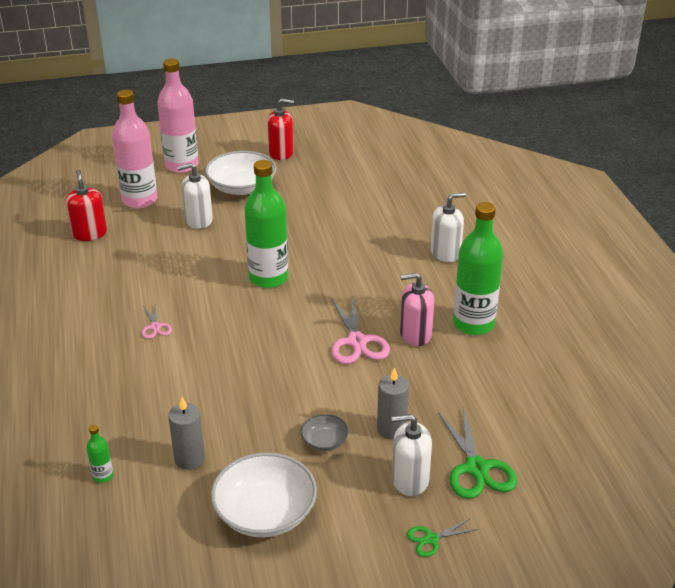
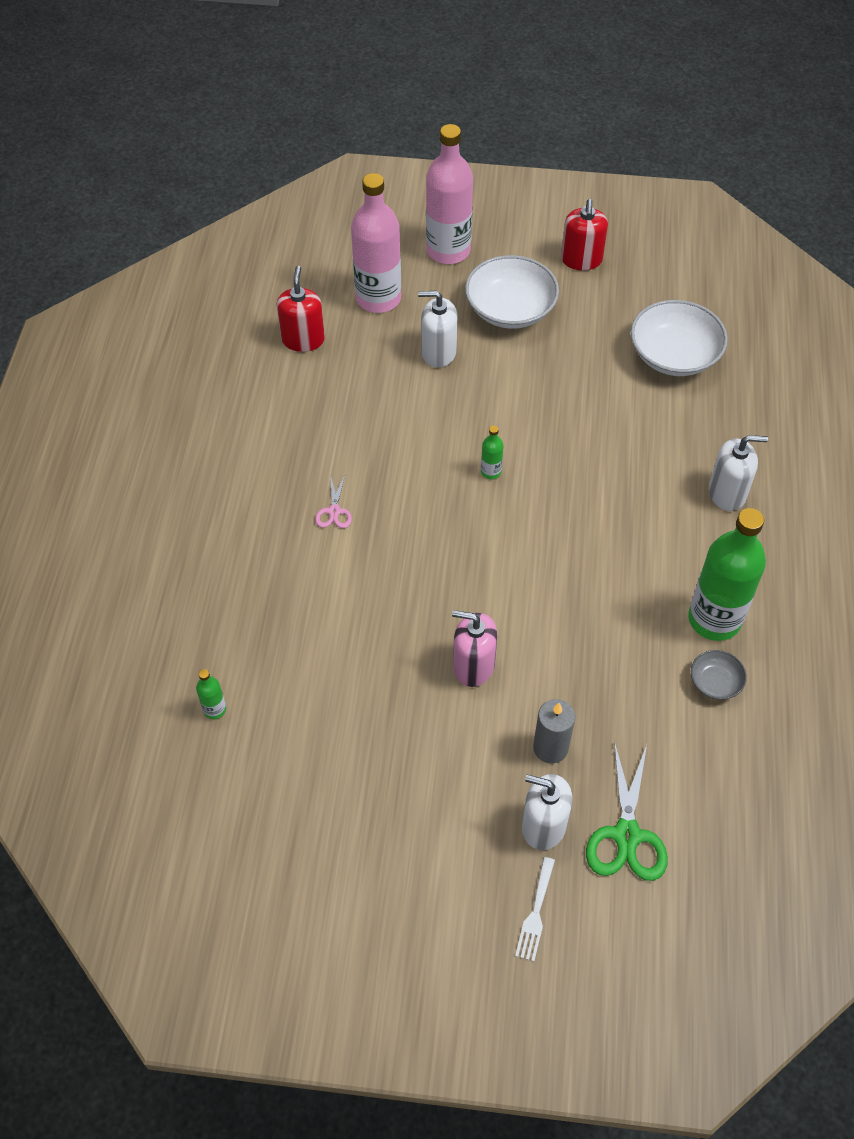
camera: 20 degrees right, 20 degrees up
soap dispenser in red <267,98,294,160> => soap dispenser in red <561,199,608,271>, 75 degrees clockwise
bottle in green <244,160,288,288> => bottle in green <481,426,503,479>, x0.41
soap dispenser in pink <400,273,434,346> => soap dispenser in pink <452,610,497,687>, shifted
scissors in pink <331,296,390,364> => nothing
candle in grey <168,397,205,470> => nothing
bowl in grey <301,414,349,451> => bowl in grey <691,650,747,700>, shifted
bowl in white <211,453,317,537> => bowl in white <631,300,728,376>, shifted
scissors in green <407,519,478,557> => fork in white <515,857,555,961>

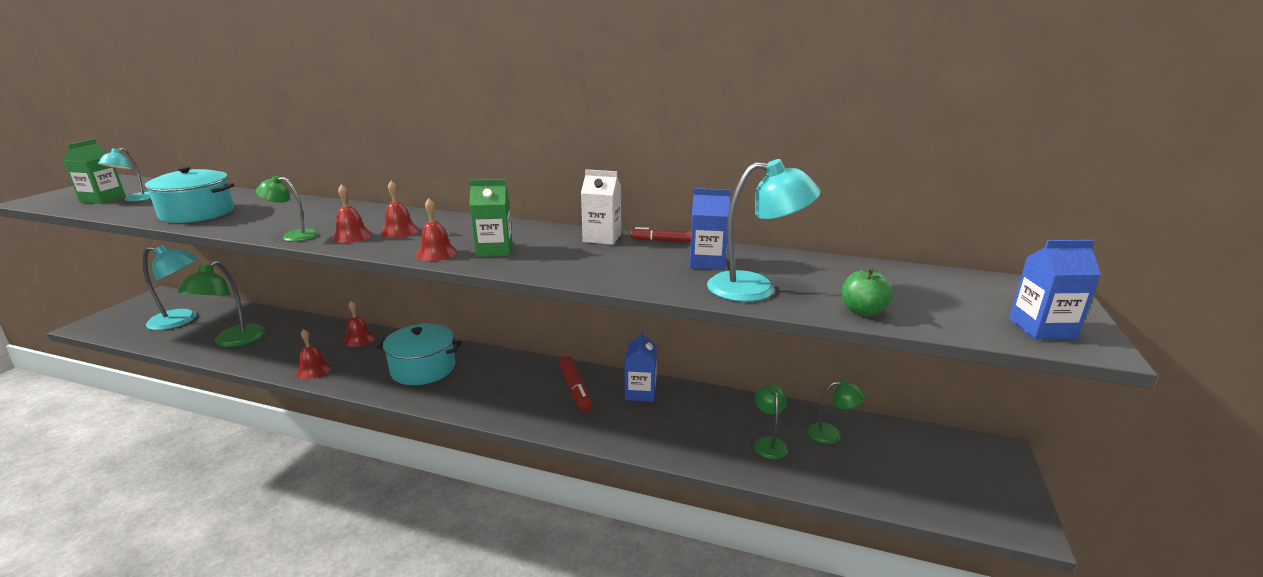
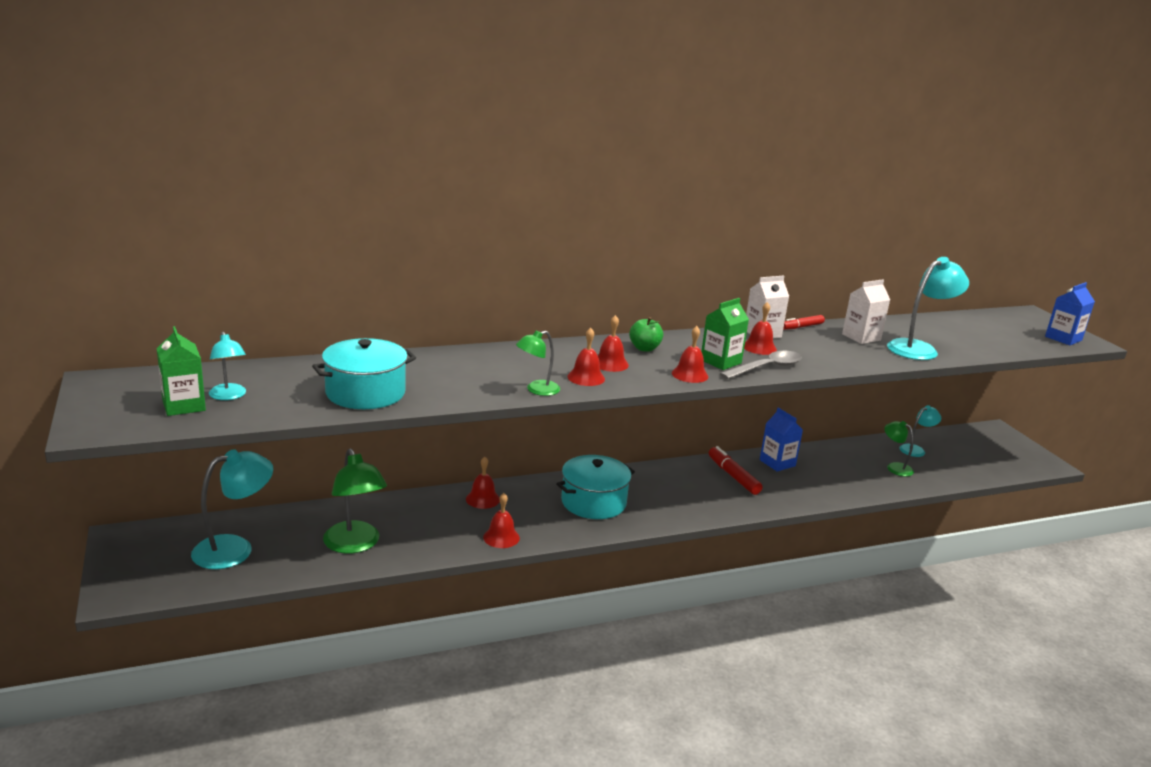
camera: 40 degrees left, 0 degrees up
carton in blue <690,188,731,270> => carton in white <842,279,890,344>
apple in green <842,268,893,316> => apple in green <629,317,663,352>, shifted
marker in red <559,356,592,412> => marker in red <709,446,763,495>, 150 degrees counterclockwise
lamp in green <807,380,865,444> => lamp in turquoise <899,405,941,457>
nothing => bell in red <744,302,777,355>
nothing => spoon in grey <720,351,802,379>

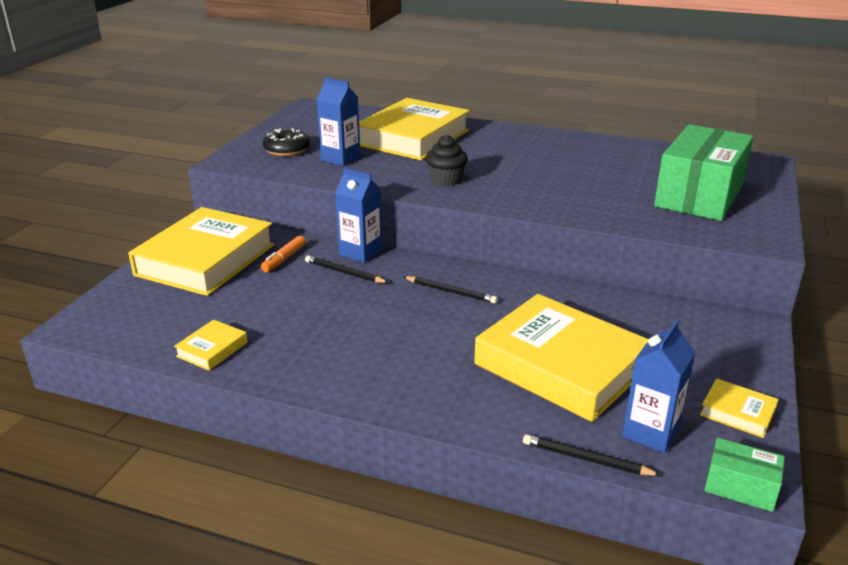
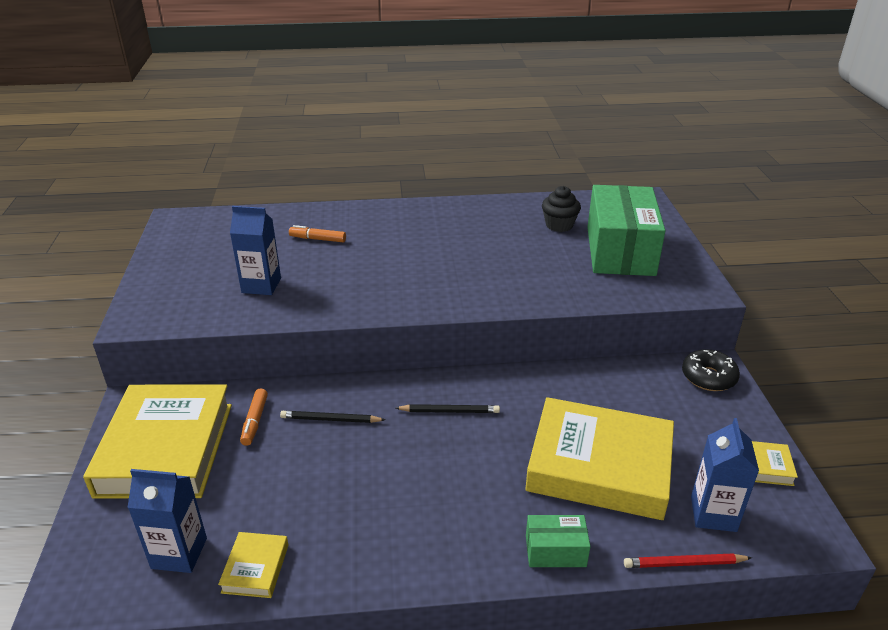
camera: 25 degrees left, 5 degrees up
book in yellow <359,98,469,160> => marker in orange <289,225,346,243>
donut in black <263,128,310,156> => donut in black <682,349,740,391>, shifted
cupcake in black <425,135,468,186> => cupcake in black <542,186,581,232>, shifted
carton in blue <335,168,382,263> => carton in blue <127,469,207,573>, shifted
pencil in black <523,434,662,476> => pencil in red <624,553,752,568>
box in green <704,438,785,512> => box in green <526,515,591,567>, shifted

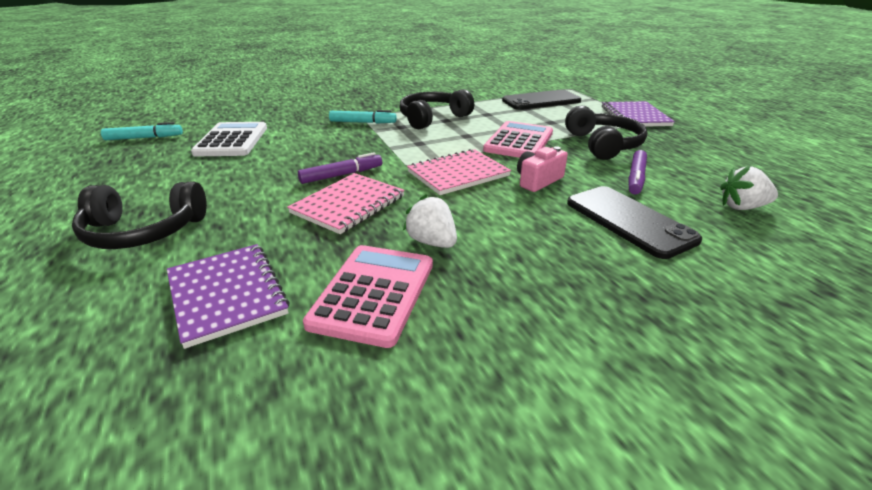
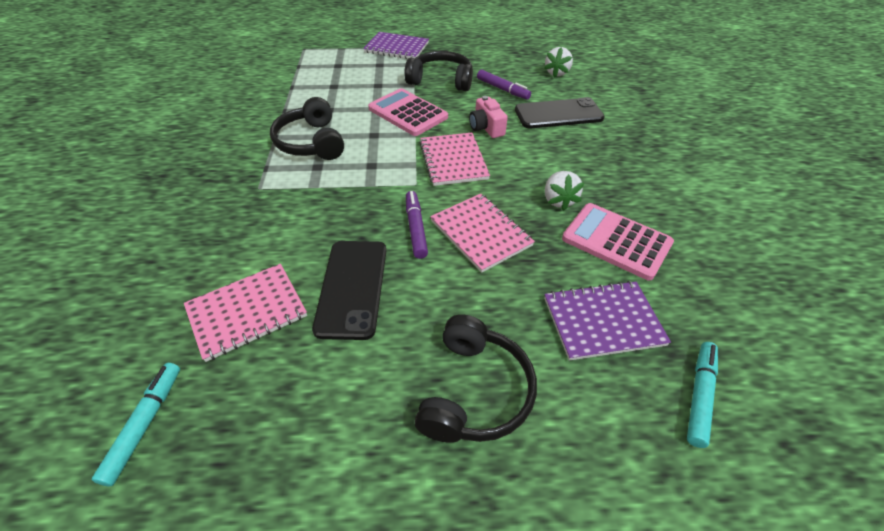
camera: 70 degrees left, 15 degrees up
phone in black <502,90,581,110> => phone in black <312,241,386,340>, shifted
marker in turquoise <329,110,397,124> => marker in turquoise <687,342,718,448>, shifted
calculator in white <191,122,267,156> => notebook in pink <184,264,307,362>
strawberry in white <403,194,457,248> => strawberry in white <545,171,584,211>, 75 degrees counterclockwise

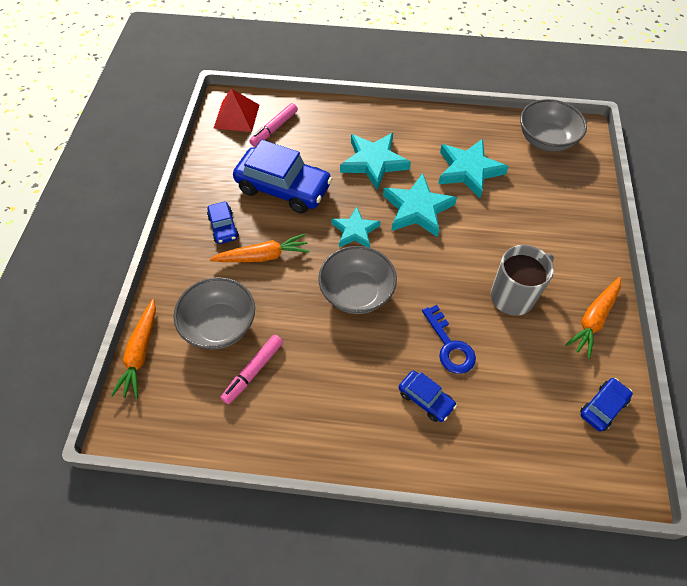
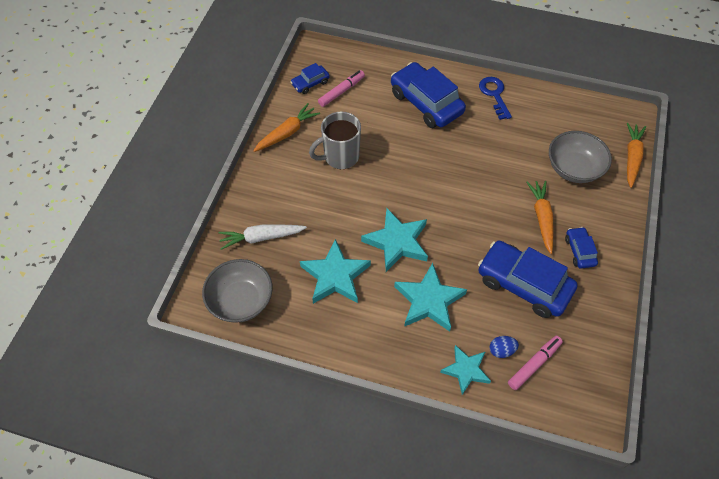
camera: 170 degrees left, 0 degrees up
pyramid in red <213,89,259,132> => nothing
star in turquoise <331,207,380,248> => star in turquoise <440,345,491,395>, shifted
carrot in orange <210,234,310,262> => carrot in orange <526,181,553,254>, 90 degrees clockwise
bowl in grey <318,246,397,314> => nothing
key in blue <422,305,476,374> => key in blue <479,77,512,120>, shifted
marker in pink <220,335,283,404> => marker in pink <318,70,365,107>, shifted
car in blue <399,371,457,422> => car in blue <391,62,466,128>, x2.05
nothing => carrot in white <218,225,307,250>
nothing => egg in blue <489,336,519,358>

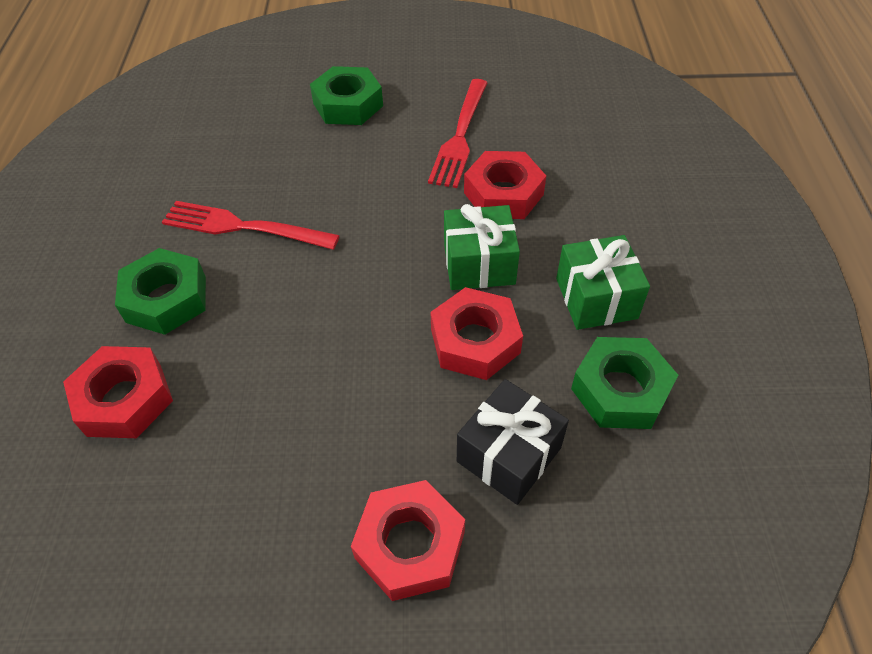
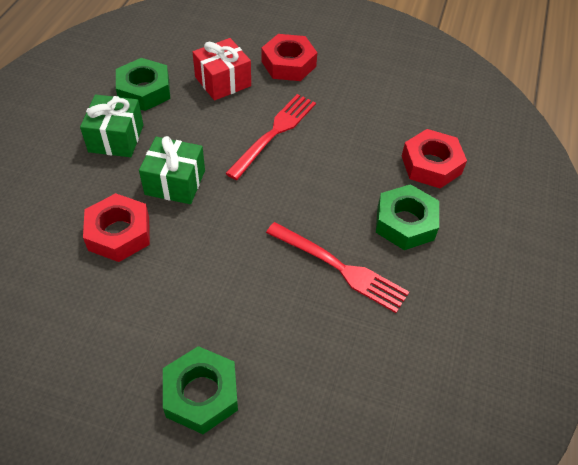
camera: 165 degrees left, 0 degrees up
fork in red <428,79,488,188> => fork in red <225,94,316,180>, shifted
nut in red <430,287,523,380> => nothing
gift in black <457,379,569,505> => gift in red <193,38,251,101>

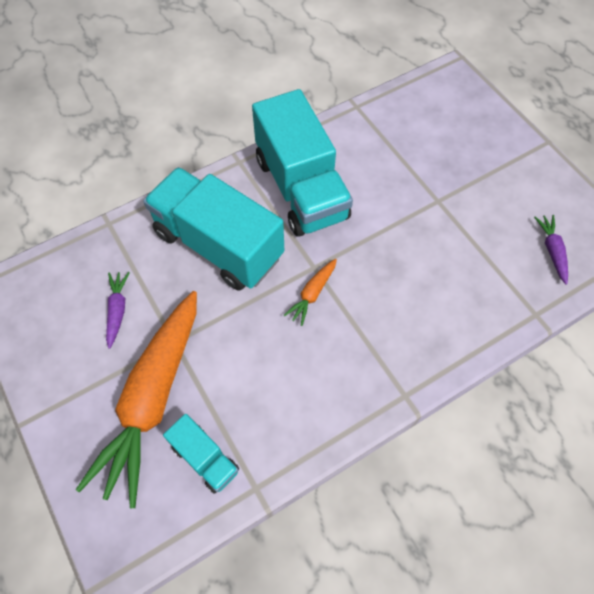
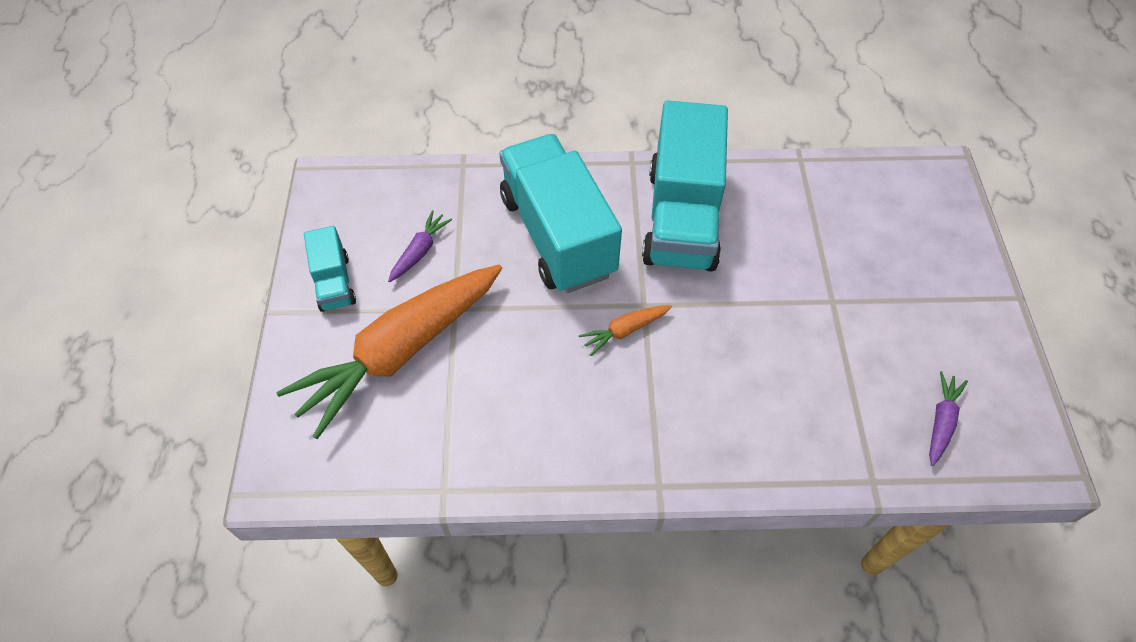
camera: 30 degrees right, 5 degrees down
truck in turquoise <163,414,239,494> => truck in turquoise <304,226,356,312>, shifted

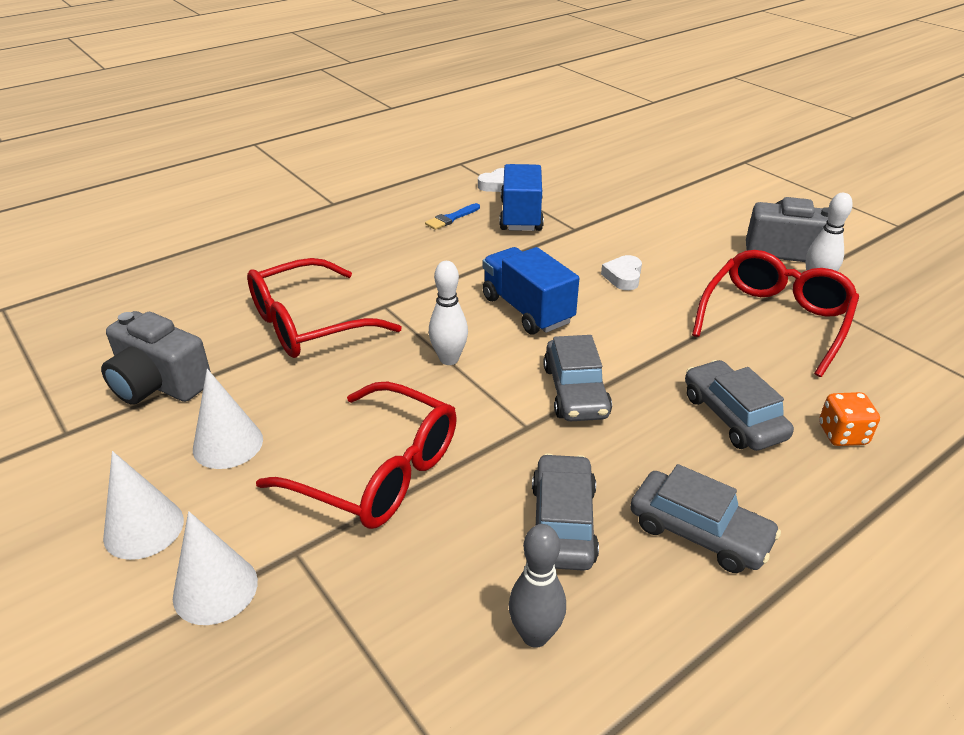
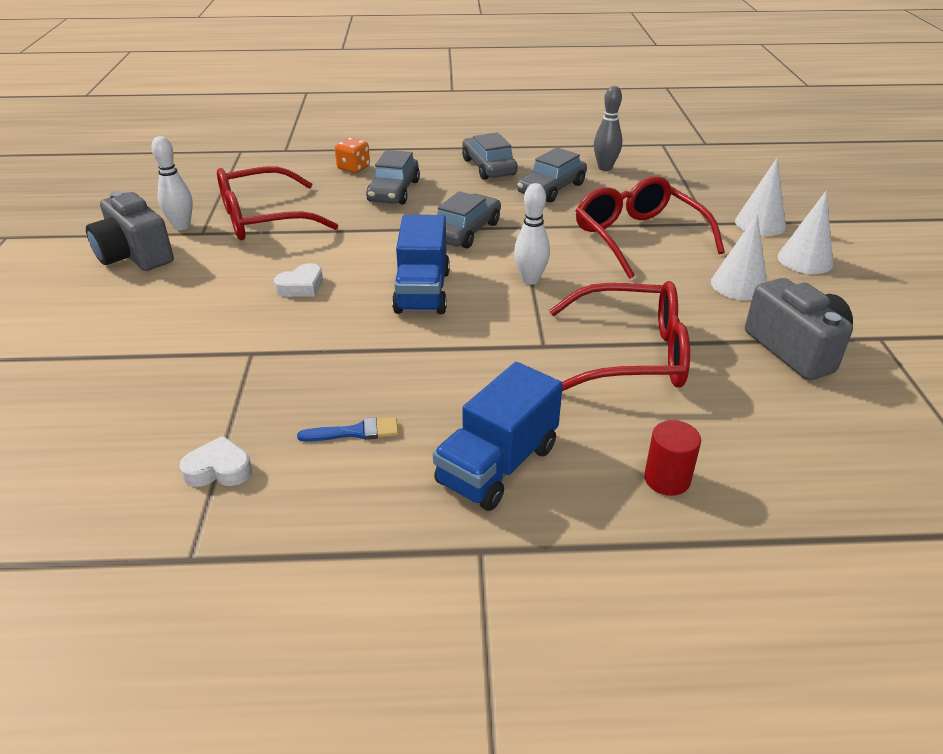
camera: 145 degrees left, 0 degrees up
truck in blue <499,164,544,231> => truck in blue <433,362,563,511>, shifted
nothing => cylinder in red <644,420,701,496>

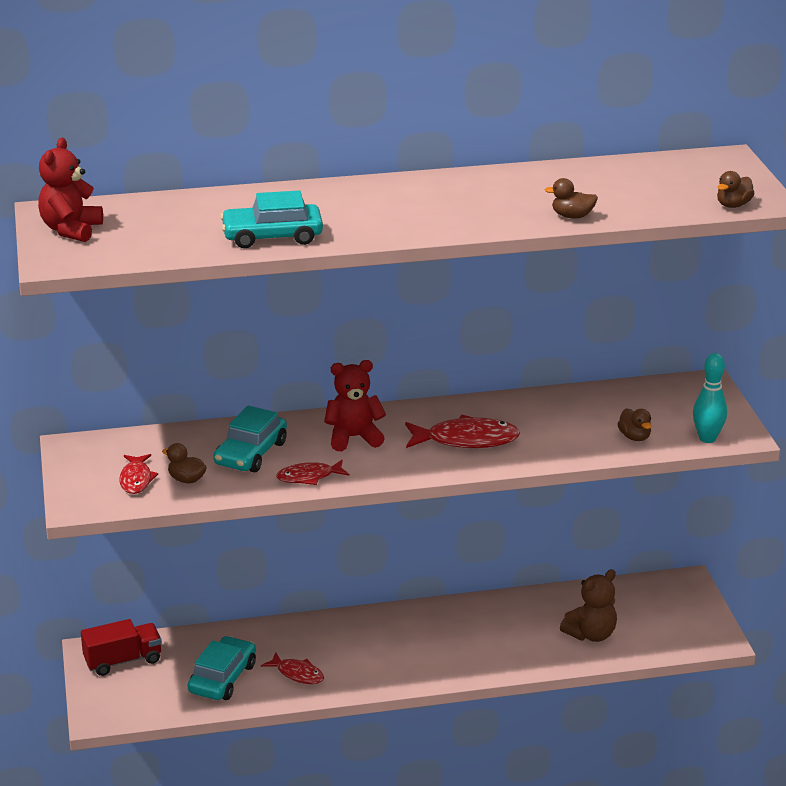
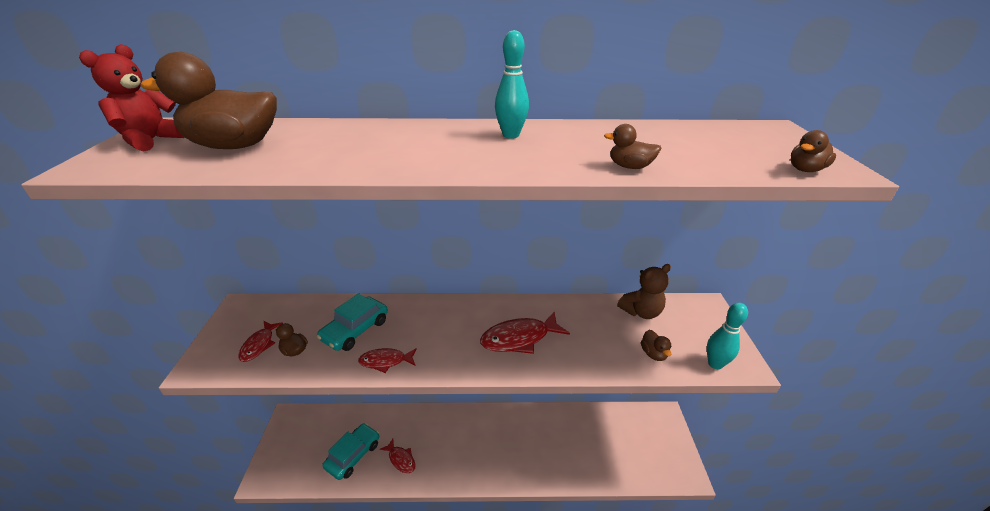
camera: 10 degrees right, 5 degrees up
car in turquoise <220,190,323,248> => nothing
teddy bear in red <324,360,386,451> => nothing
fish in red <405,415,520,448> => fish in red <480,312,570,354>, 150 degrees clockwise
teddy bear in brown <560,569,617,642> => teddy bear in brown <617,264,671,319>, shifted
truck in red <81,619,162,676> => nothing
nothing => bowling pin in turquoise <495,30,529,139>
nothing => duck in brown <140,52,277,149>

